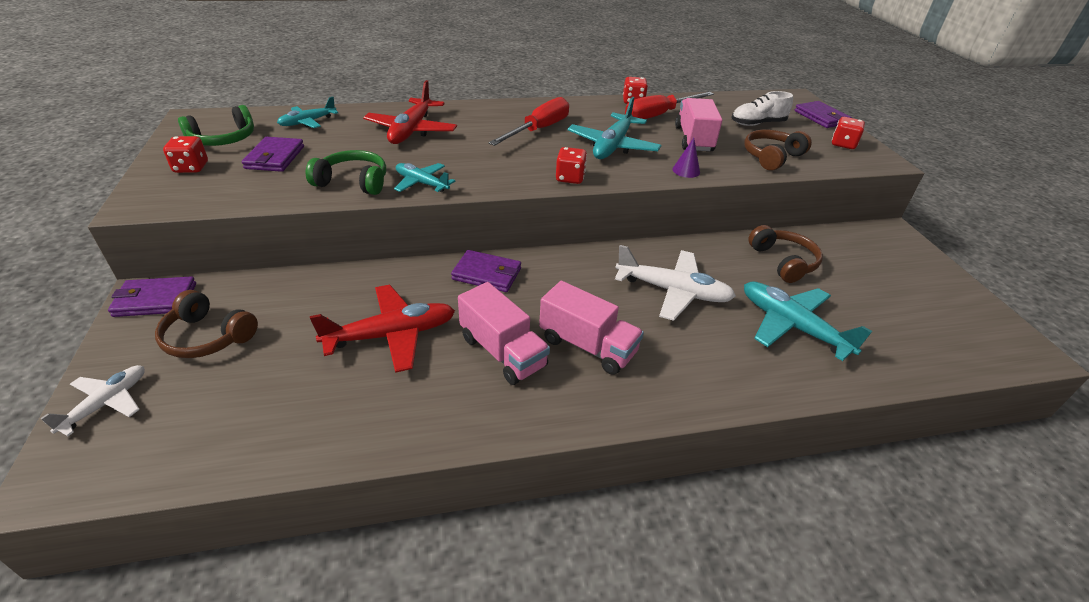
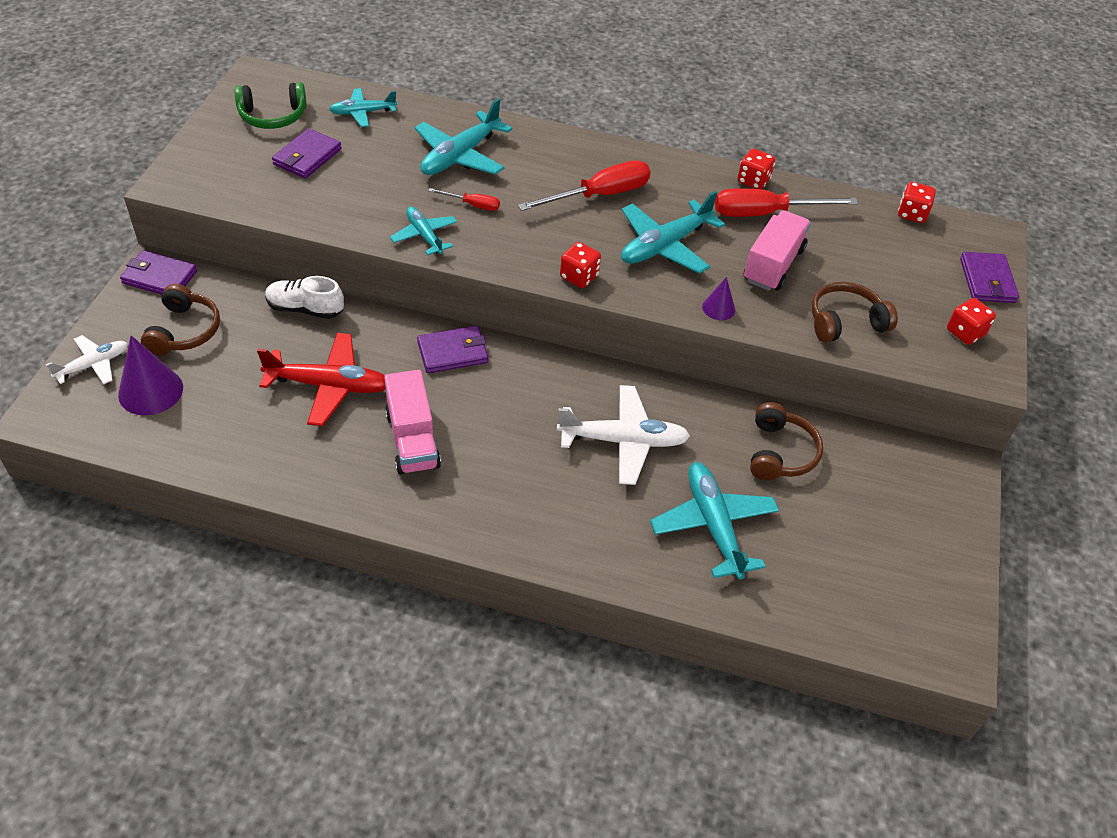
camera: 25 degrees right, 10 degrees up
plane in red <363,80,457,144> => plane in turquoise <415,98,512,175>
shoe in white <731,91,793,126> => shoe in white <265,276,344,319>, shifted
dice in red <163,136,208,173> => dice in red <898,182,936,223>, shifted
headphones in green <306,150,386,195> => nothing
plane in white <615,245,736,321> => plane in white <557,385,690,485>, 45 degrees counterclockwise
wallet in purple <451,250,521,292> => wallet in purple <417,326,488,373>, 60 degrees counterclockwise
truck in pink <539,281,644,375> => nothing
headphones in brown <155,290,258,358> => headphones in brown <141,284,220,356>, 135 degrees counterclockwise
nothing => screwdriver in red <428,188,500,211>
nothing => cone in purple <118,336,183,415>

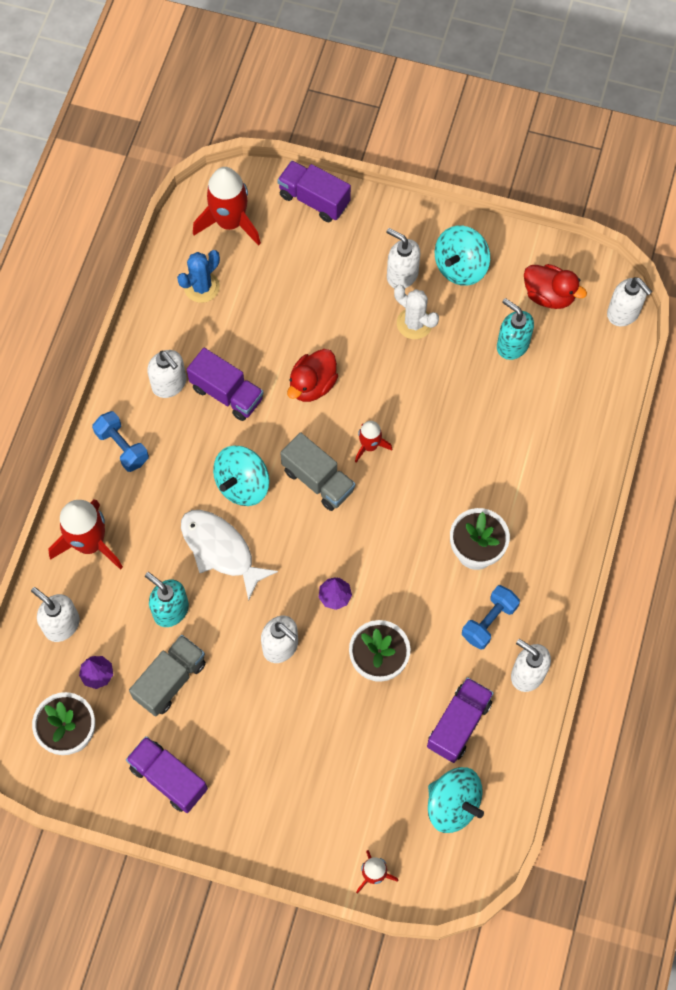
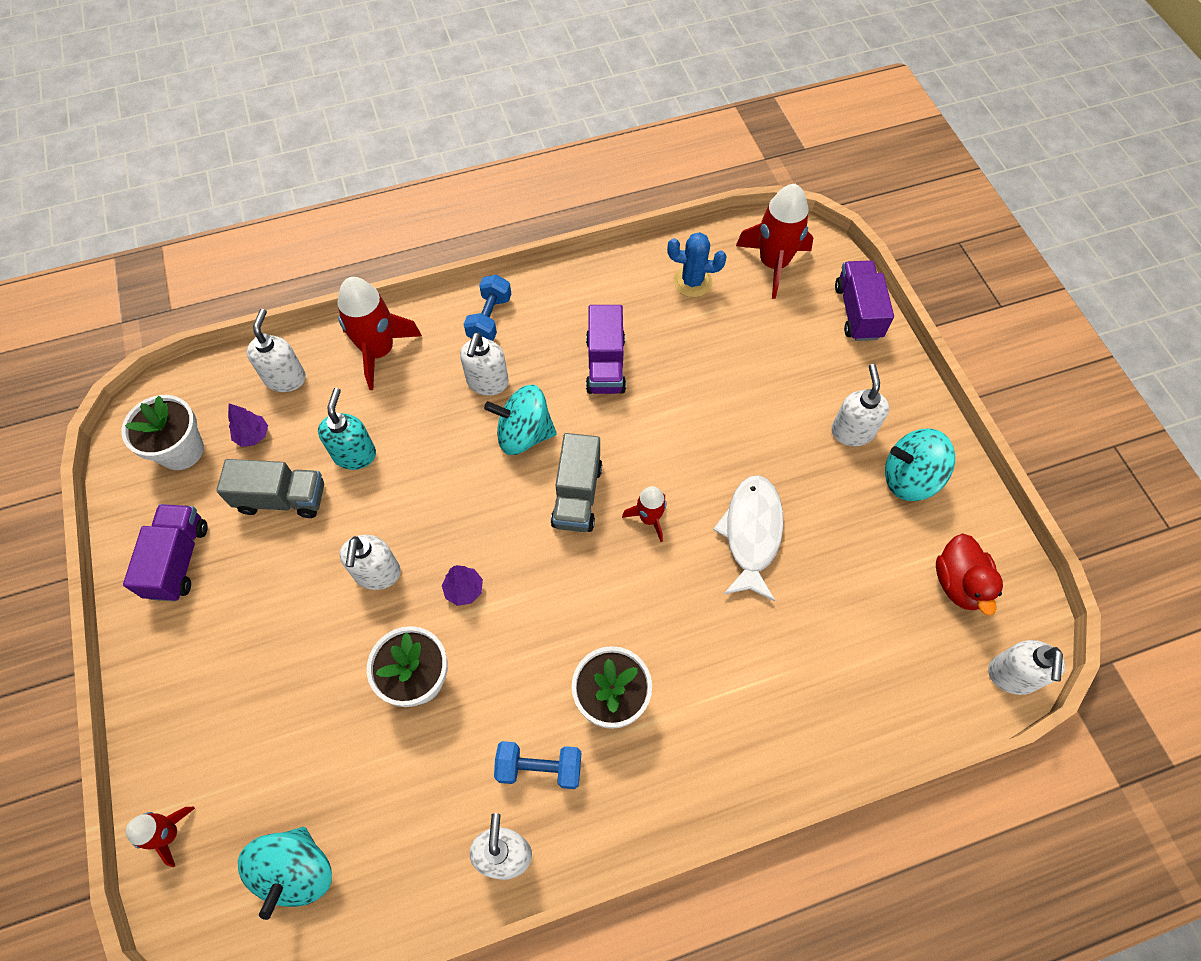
camera: 55 degrees right, 5 degrees down
cactus in white <394,285,439,339> => nothing
soap dispenser in turquoise <497,298,534,360> => nothing
duck in red <287,349,338,402> => nothing
soap dispenser in white <147,350,186,398> => soap dispenser in white <460,332,509,396>, shifted
fish in white <181,510,278,601> => fish in white <713,475,783,602>, shifted
truck in purple <427,677,494,763> => nothing

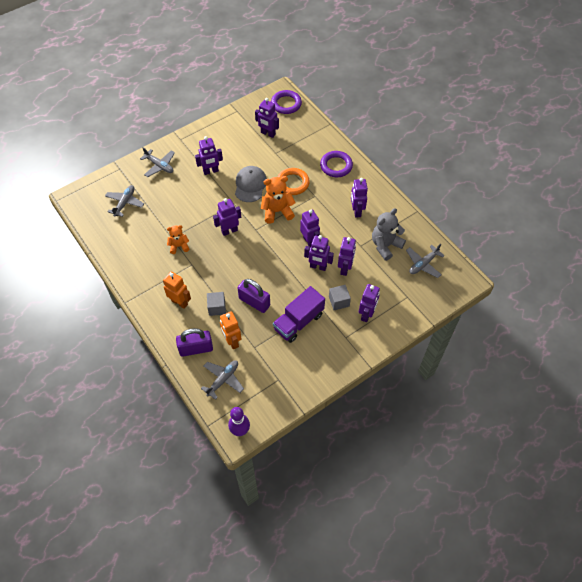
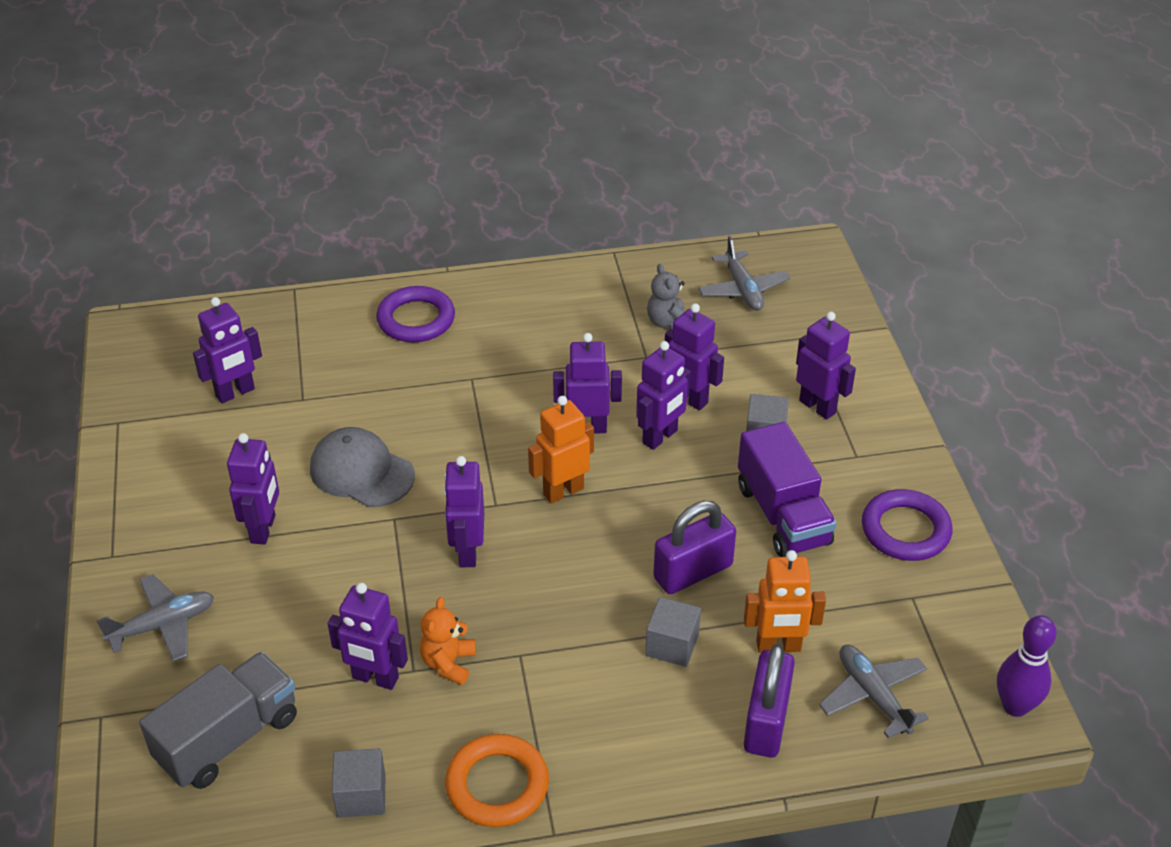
camera: 65 degrees left, 15 degrees down
ring in purple <271,90,302,114> => ring in purple <862,489,952,561>, shifted
ring in orange <278,168,310,195> => ring in orange <445,734,549,827>, shifted
teddy bear in orange <261,176,296,224> => nothing
robot in purple <351,178,368,218> => robot in purple <328,583,408,690>, shifted
plane in grey <105,185,144,217> => truck in grey <139,652,297,789>
teddy bear in grey <372,208,406,261> => teddy bear in grey <647,264,685,329>, x0.62
robot in orange <163,272,191,309> => robot in orange <528,396,594,503>, shifted
nothing => cube in grey <332,748,386,818>

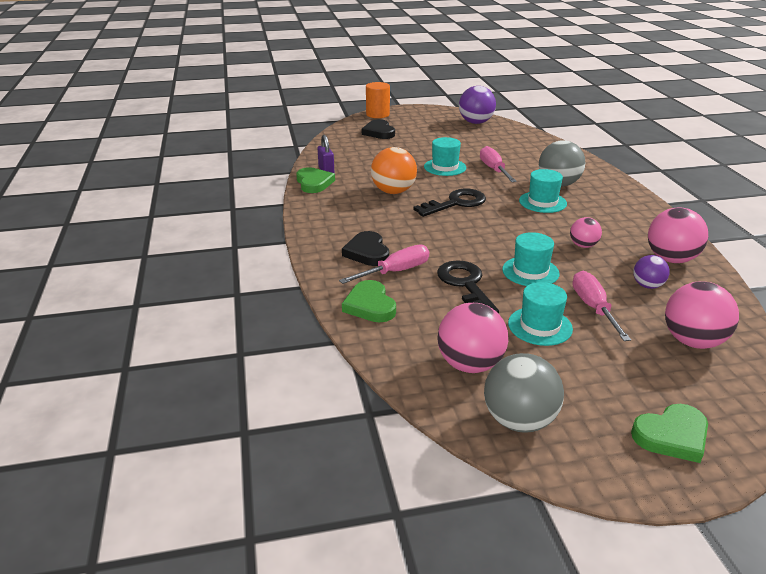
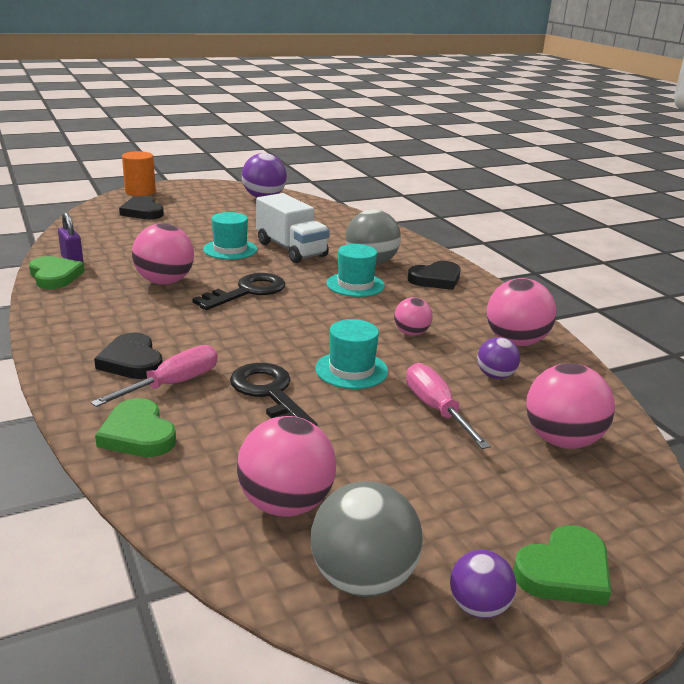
camera: 15 degrees left, 5 degrees down
screwdriver in pink <480,146,516,182> => truck in white <256,193,330,263>
ball in orange <371,147,417,194> => ball in pink <132,224,194,285>
hat in turquoise <508,282,573,346> => nothing
nothing => heart in black <408,261,461,290>
nothing => ball in purple <450,550,517,618>

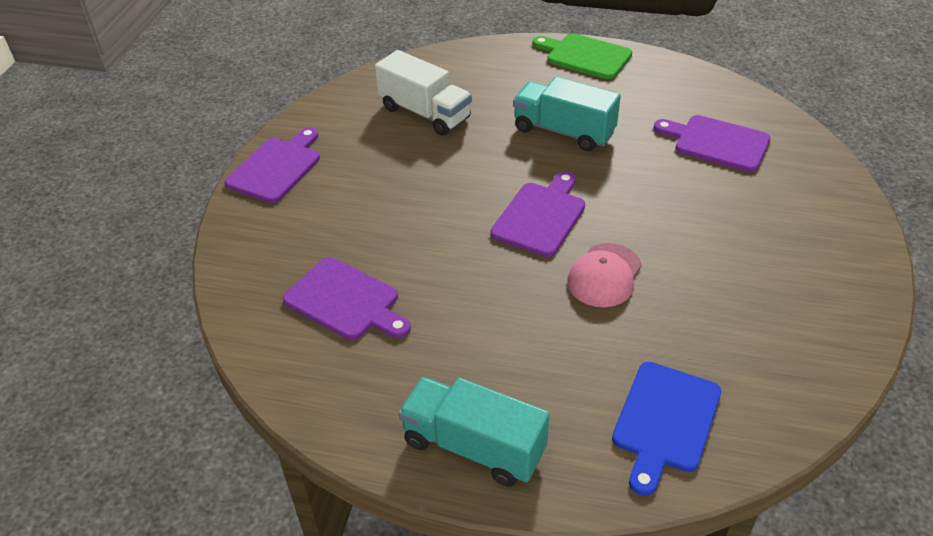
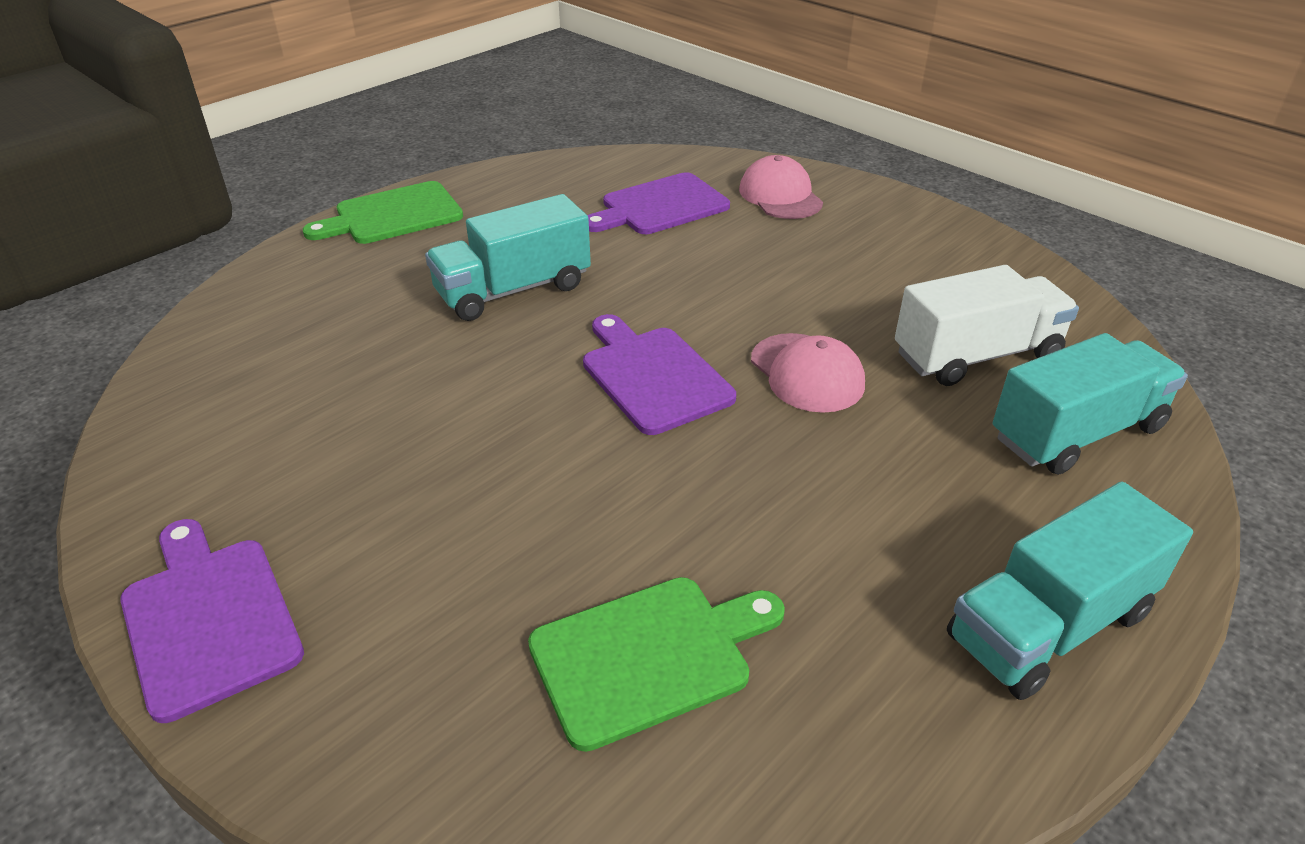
camera: 60 degrees left, 5 degrees down
truck in white <375,50,472,136> => truck in white <895,265,1079,386>, shifted
cutting board in purple <283,257,411,340> => cutting board in green <528,577,785,752>
cutting board in blue <612,362,721,496> => truck in turquoise <993,333,1188,475>
nothing => cap in pink <739,155,823,219>

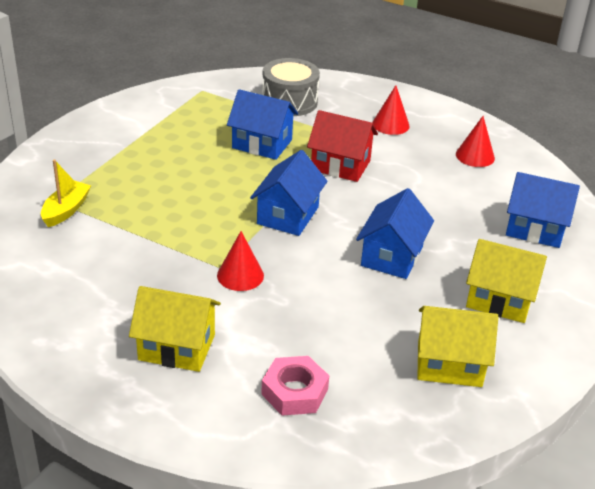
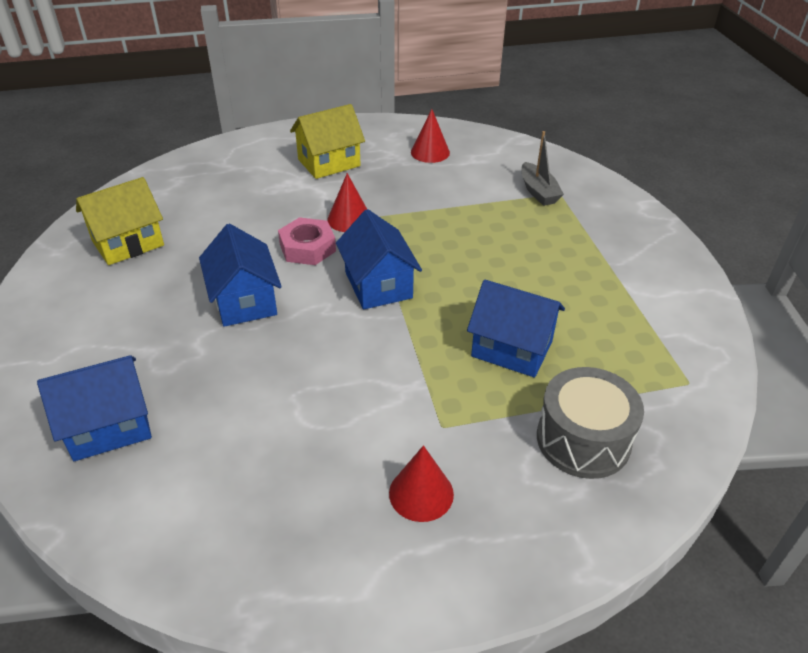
camera: 140 degrees right, 5 degrees up
house in blue <227,89,298,160> => house in blue <467,279,565,378>, 45 degrees clockwise
house in red <307,110,378,182> => nothing
cone in red <456,116,495,167> => cone in red <411,109,450,163>, shifted
boat in yellow <41,160,91,227> => boat in grey <521,131,564,206>
house in yellow <466,239,547,323> => nothing
nut in pink <261,356,329,416> => nut in pink <278,217,336,265>, shifted

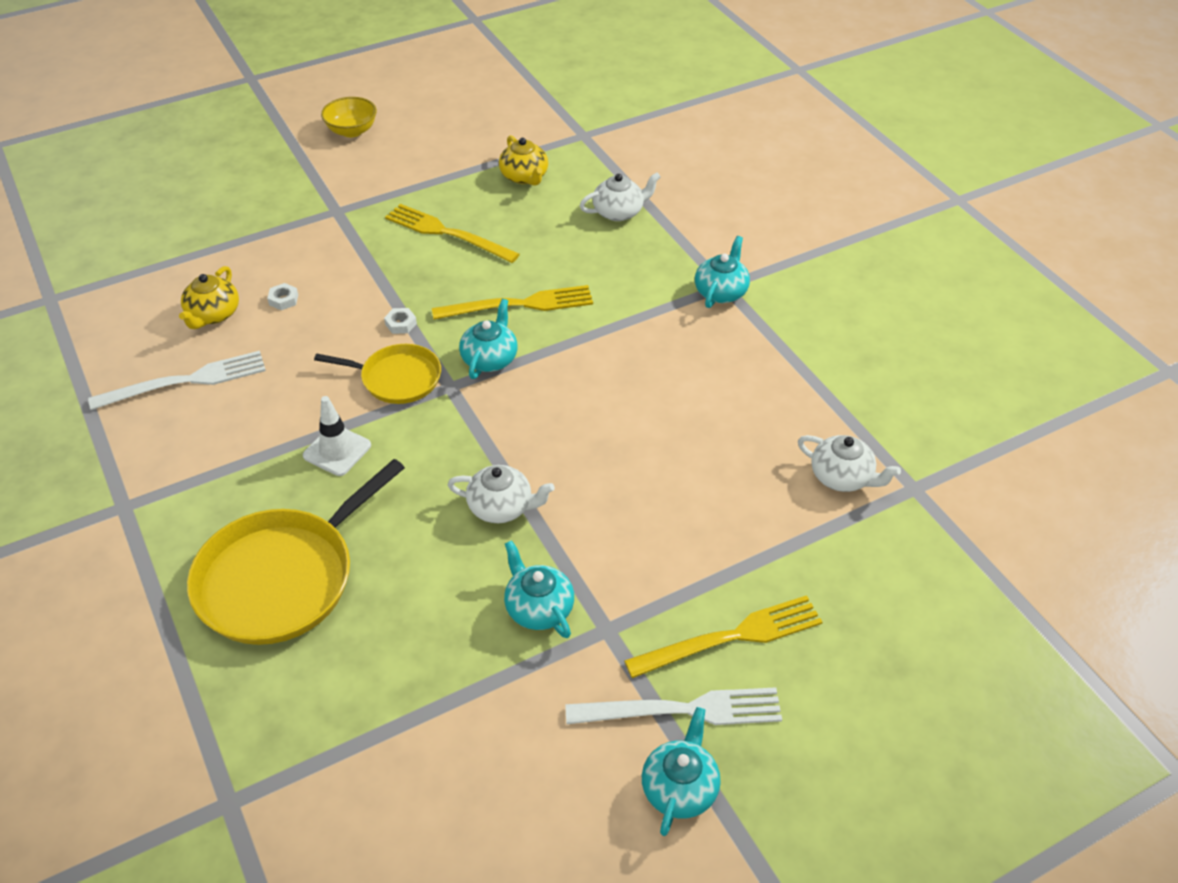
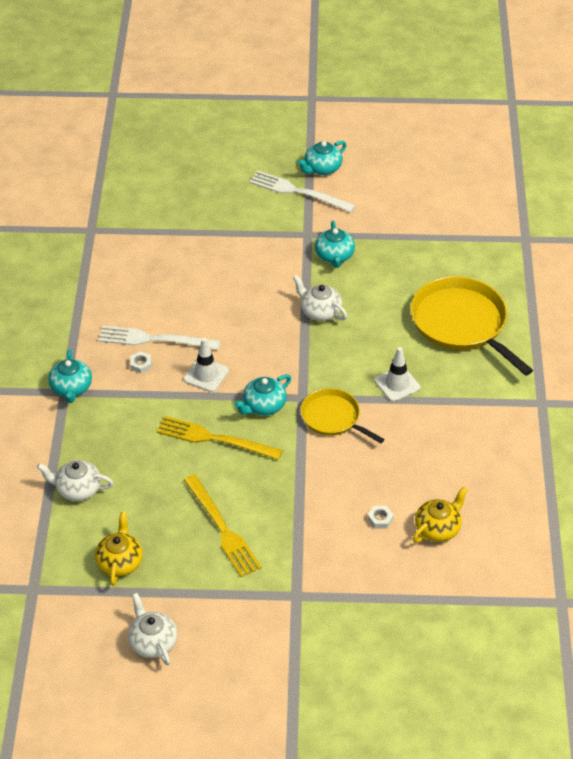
camera: 150 degrees left, 0 degrees up
bowl in yellow <321,97,377,137> => nothing
teapot in turquoise <695,236,750,308> => teapot in turquoise <48,349,92,403>, 60 degrees counterclockwise
nut in white <384,308,417,334> => nut in white <130,351,151,373>, shifted
fork in white <88,351,266,410> => fork in white <98,326,220,350>, shifted
teapot in white <798,435,901,492> => teapot in white <128,593,177,665>, shifted
pan in yellow <187,459,405,645> => pan in yellow <411,276,533,376>, 105 degrees counterclockwise
fork in yellow <624,595,822,678> => nothing
nothing => traffic cone in white <183,338,229,392>

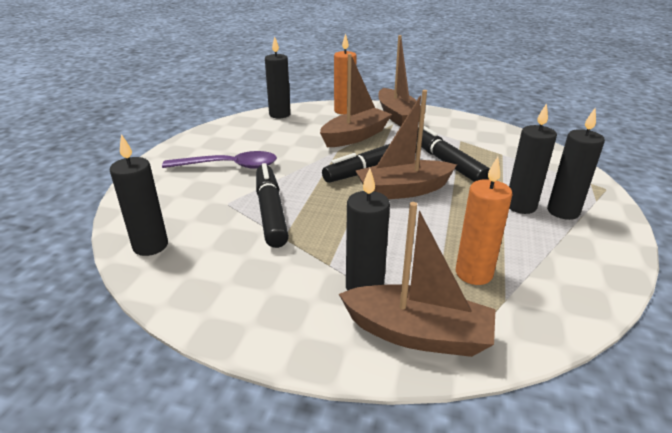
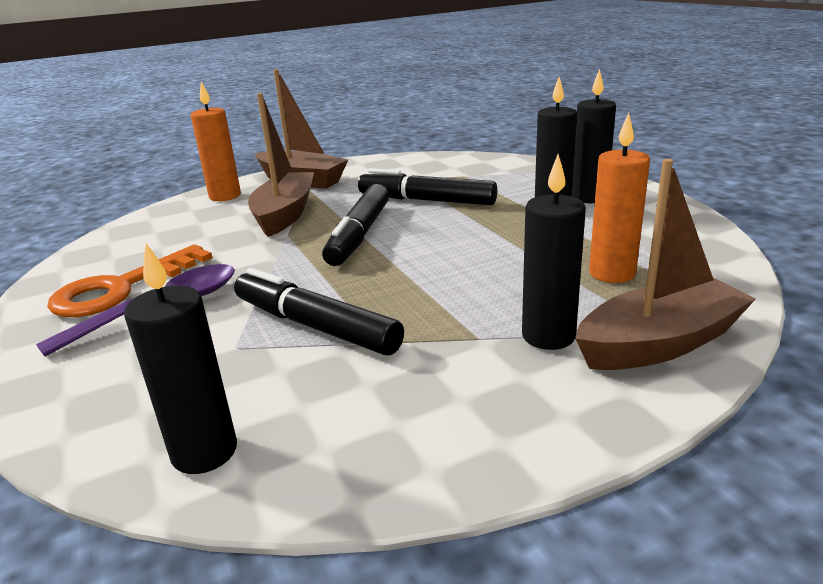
camera: 40 degrees left, 5 degrees down
candle in black <265,37,291,118> => nothing
boat in brown <355,90,457,199> => nothing
nothing => key in orange <47,244,213,317>

